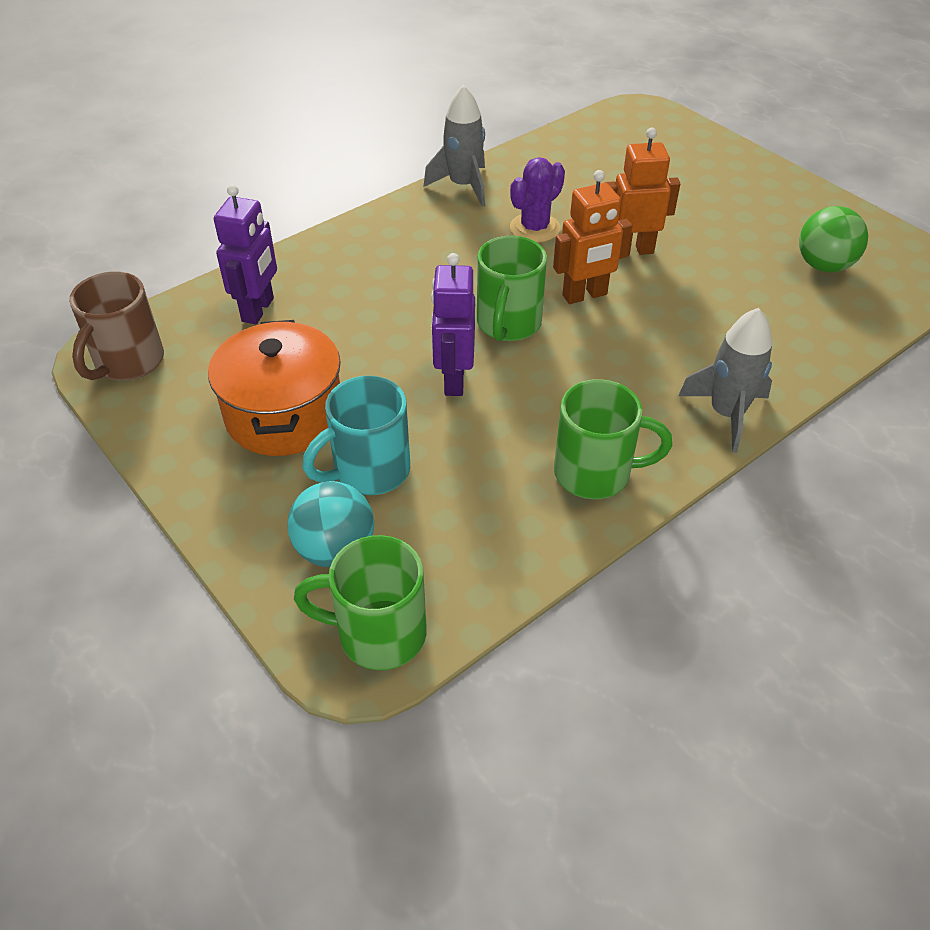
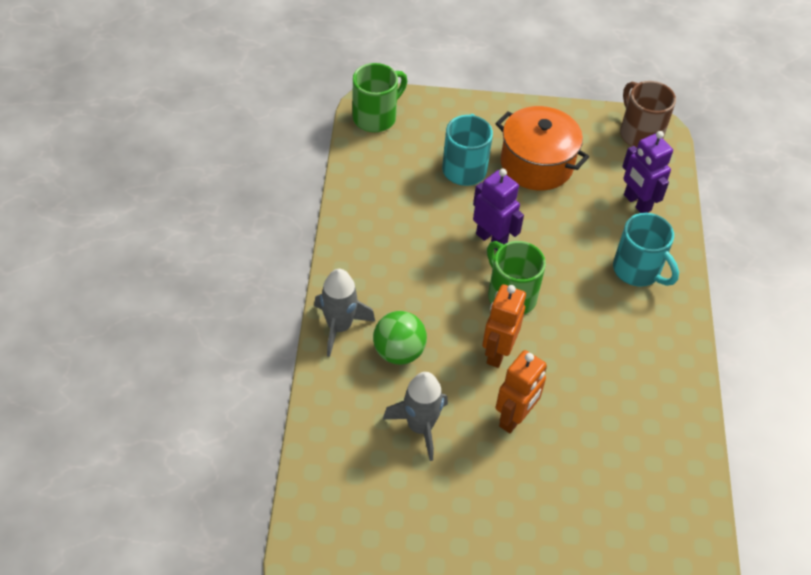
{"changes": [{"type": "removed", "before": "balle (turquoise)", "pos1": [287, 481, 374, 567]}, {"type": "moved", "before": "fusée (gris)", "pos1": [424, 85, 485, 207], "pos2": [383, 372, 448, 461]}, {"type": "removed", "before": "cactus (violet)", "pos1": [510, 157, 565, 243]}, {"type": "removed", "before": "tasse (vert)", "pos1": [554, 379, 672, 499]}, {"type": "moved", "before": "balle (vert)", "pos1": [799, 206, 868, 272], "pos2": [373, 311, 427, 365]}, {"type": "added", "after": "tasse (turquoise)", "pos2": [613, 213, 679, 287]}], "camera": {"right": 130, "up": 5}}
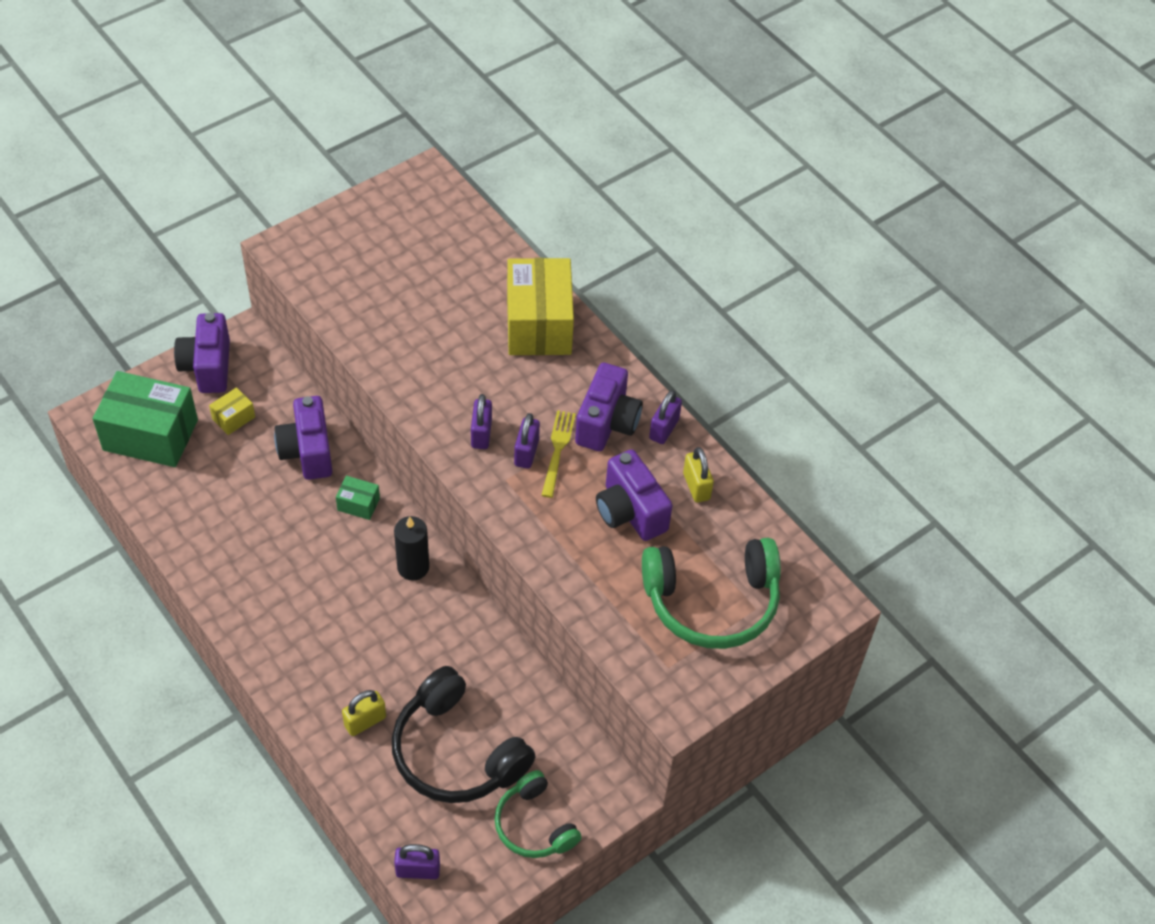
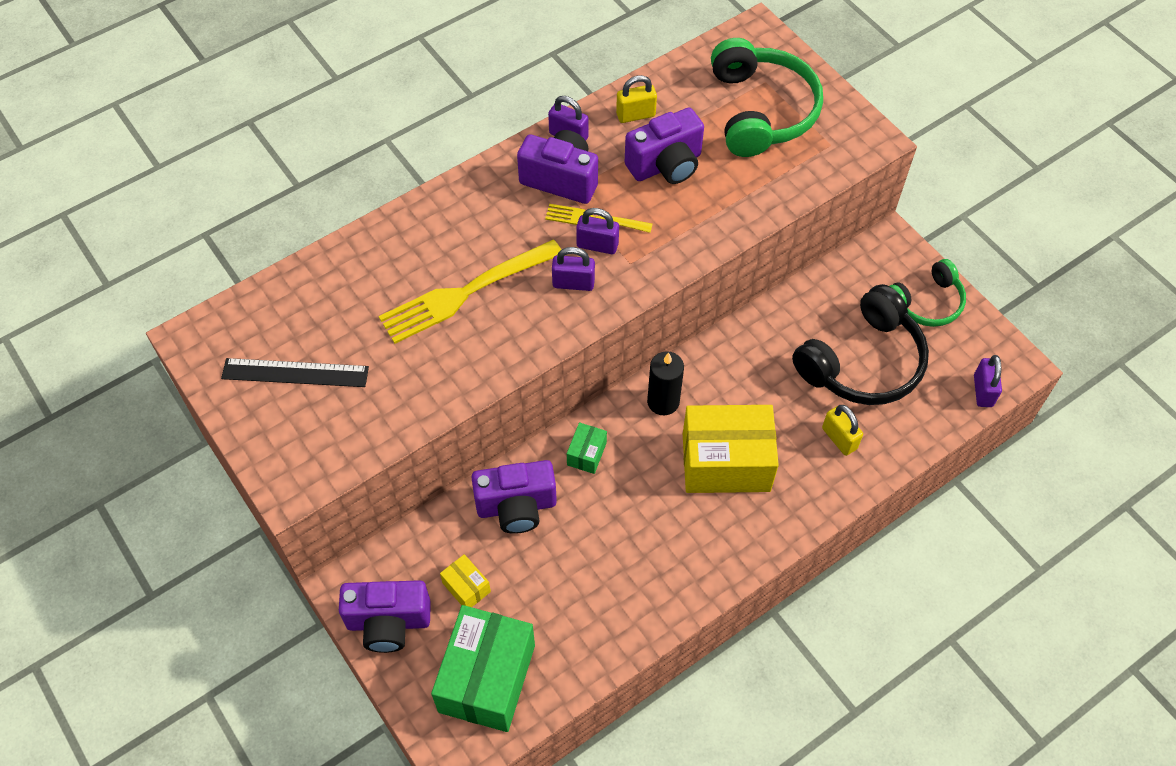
{"changes": [{"type": "moved", "before": "boîte (jaune)", "pos1": [507, 258, 574, 355], "pos2": [683, 405, 779, 493]}, {"type": "added", "after": "règle (noir)", "pos2": [221, 358, 369, 387]}, {"type": "added", "after": "fourchette (jaune)", "pos2": [379, 240, 561, 344]}], "camera": {"right": -85, "up": 5}}
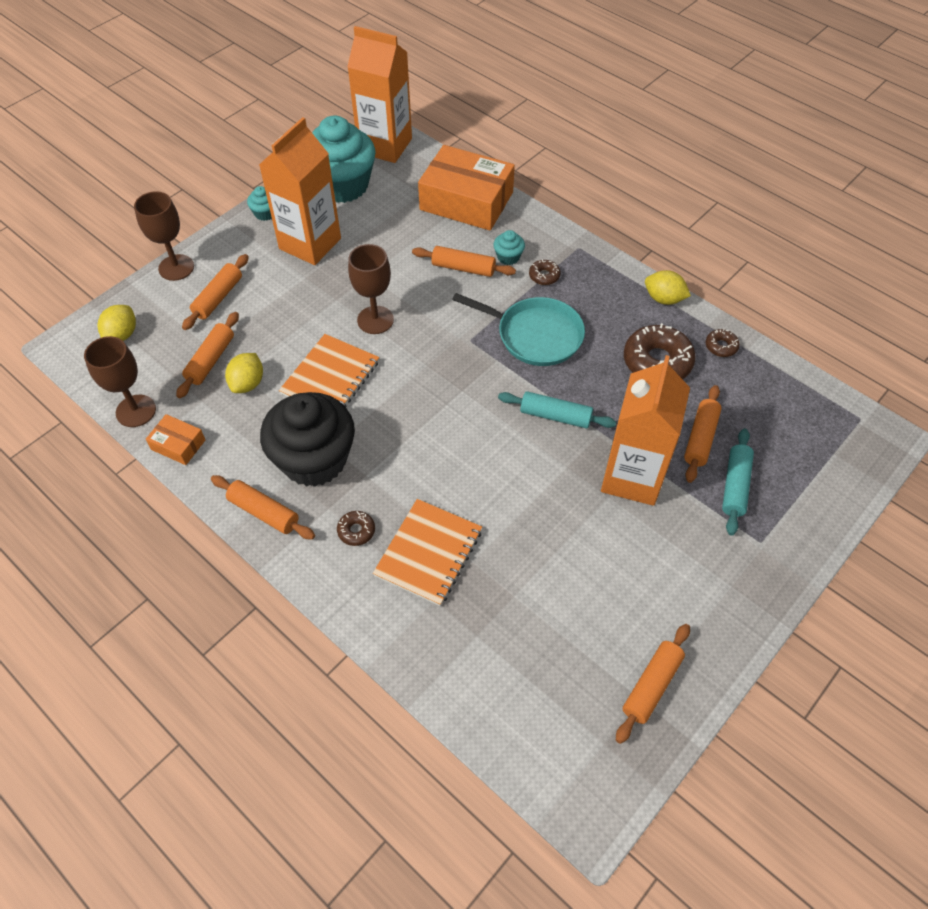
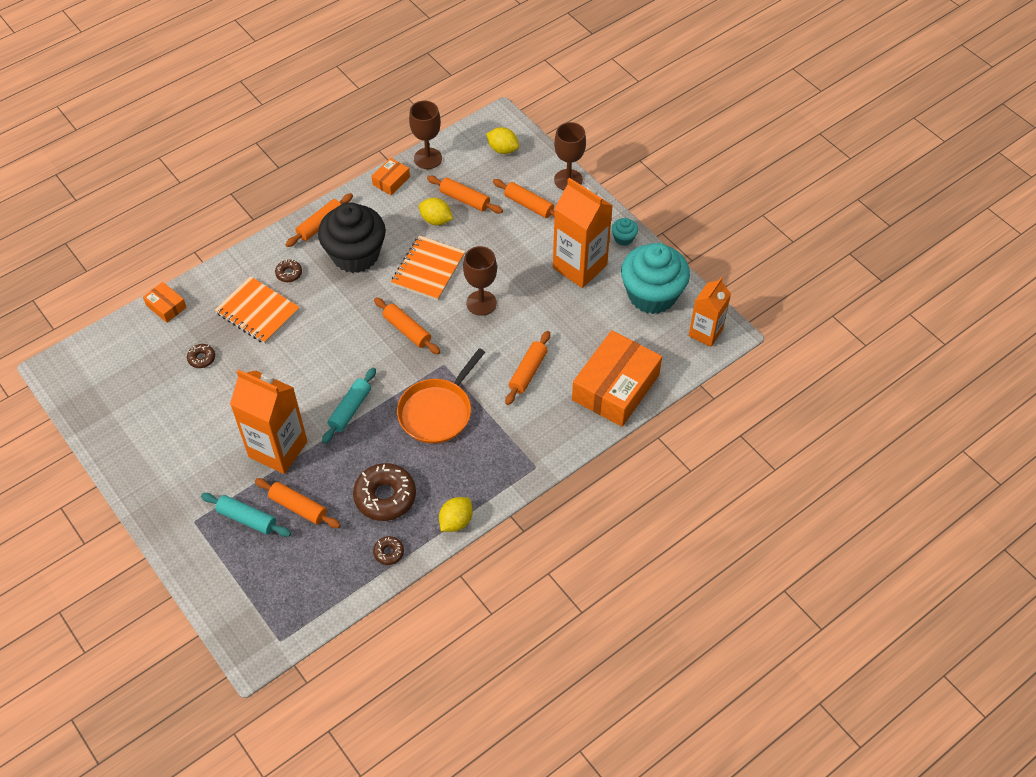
{"changes": [{"type": "turned", "before": "carnet (orange)", "pos1": [279, 334, 379, 407], "pos2": [391, 235, 465, 301], "turn": 75}, {"type": "resized", "before": "brique de lait (orange)", "pos1": [347, 26, 412, 163], "pos2": [689, 277, 731, 347], "scale": 0.63}, {"type": "recoloured", "before": "poêle (turquoise)", "after": "poêle (orange)", "pos1": [452, 293, 585, 366], "pos2": [397, 348, 485, 444]}, {"type": "removed", "before": "muffin (turquoise)", "pos1": [493, 230, 525, 265]}, {"type": "moved", "before": "beignet (marron)", "pos1": [529, 260, 561, 285], "pos2": [187, 344, 215, 368]}, {"type": "moved", "before": "rouleau à pâtisserie (orange)", "pos1": [616, 624, 690, 744], "pos2": [374, 297, 440, 354]}, {"type": "added", "after": "boîte (orange)", "pos2": [143, 282, 187, 323]}], "camera": {"right": 100, "up": 0}}
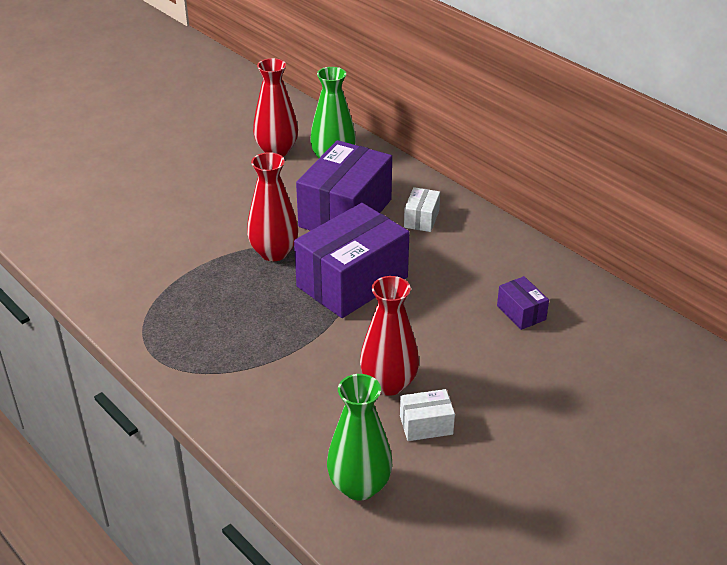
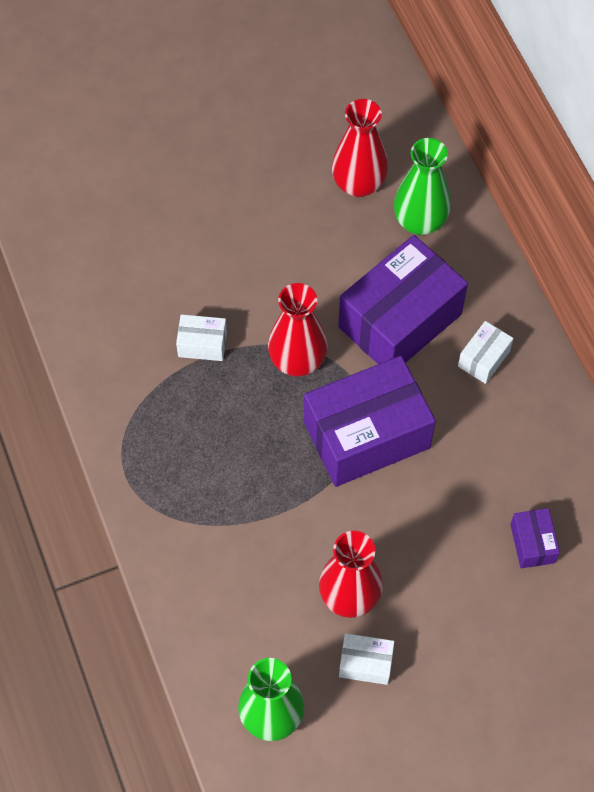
{"changes": [{"type": "added", "after": "boîte (blanc)", "pos2": [176, 314, 227, 361]}], "camera": {"right": 20, "up": 25}}
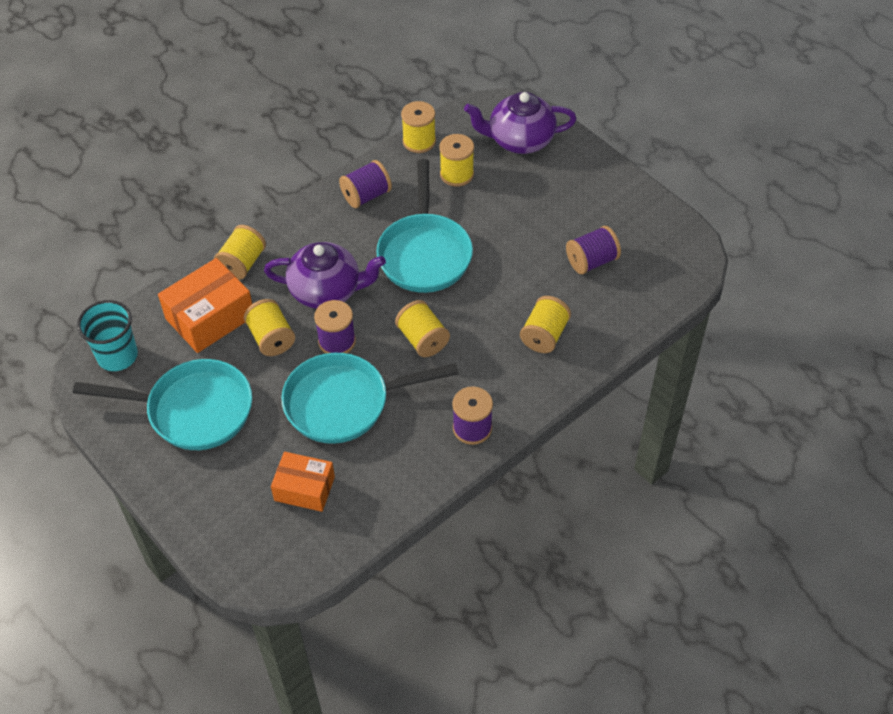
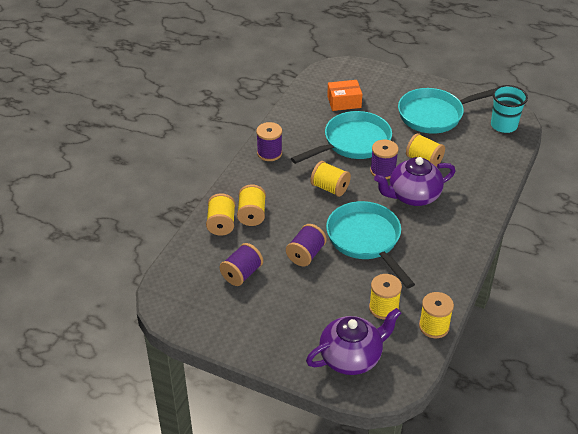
{"changes": [{"type": "removed", "before": "boîte (orange)", "pos1": [158, 258, 252, 353]}, {"type": "moved", "before": "bobine (jaune)", "pos1": [214, 225, 266, 280], "pos2": [206, 193, 235, 235]}, {"type": "moved", "before": "bobine (violet)", "pos1": [339, 160, 392, 208], "pos2": [286, 224, 327, 266]}], "camera": {"right": 155, "up": -10}}
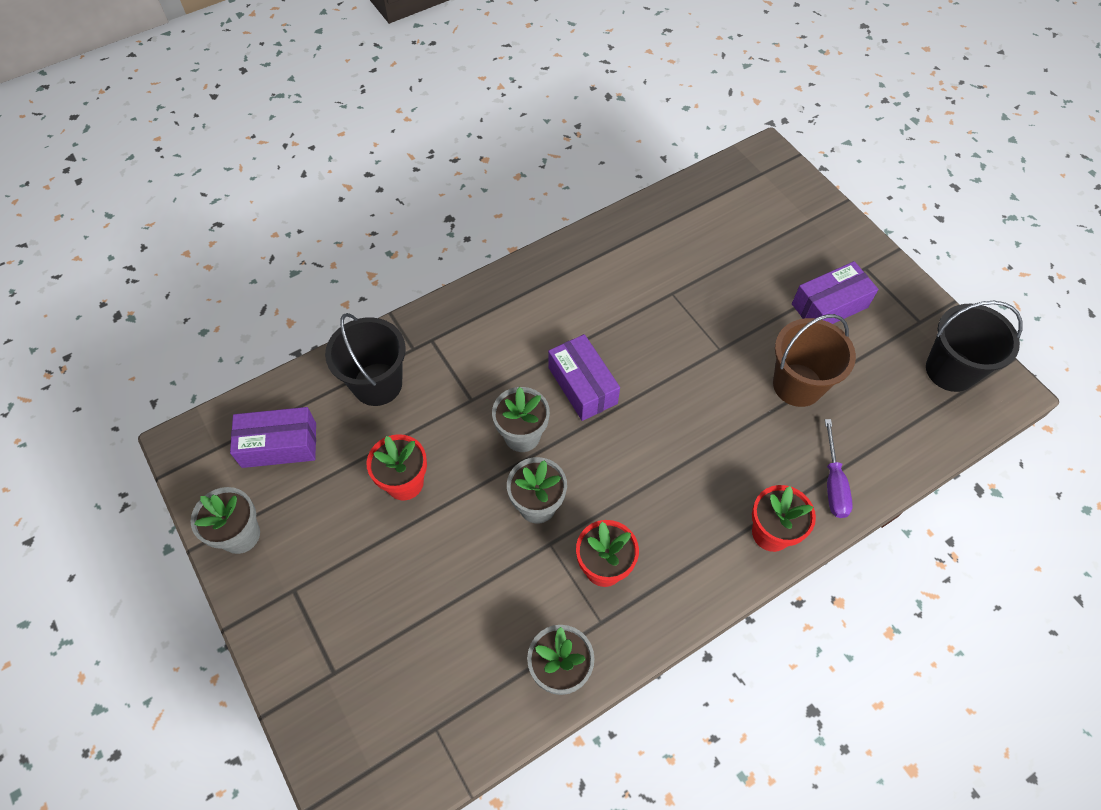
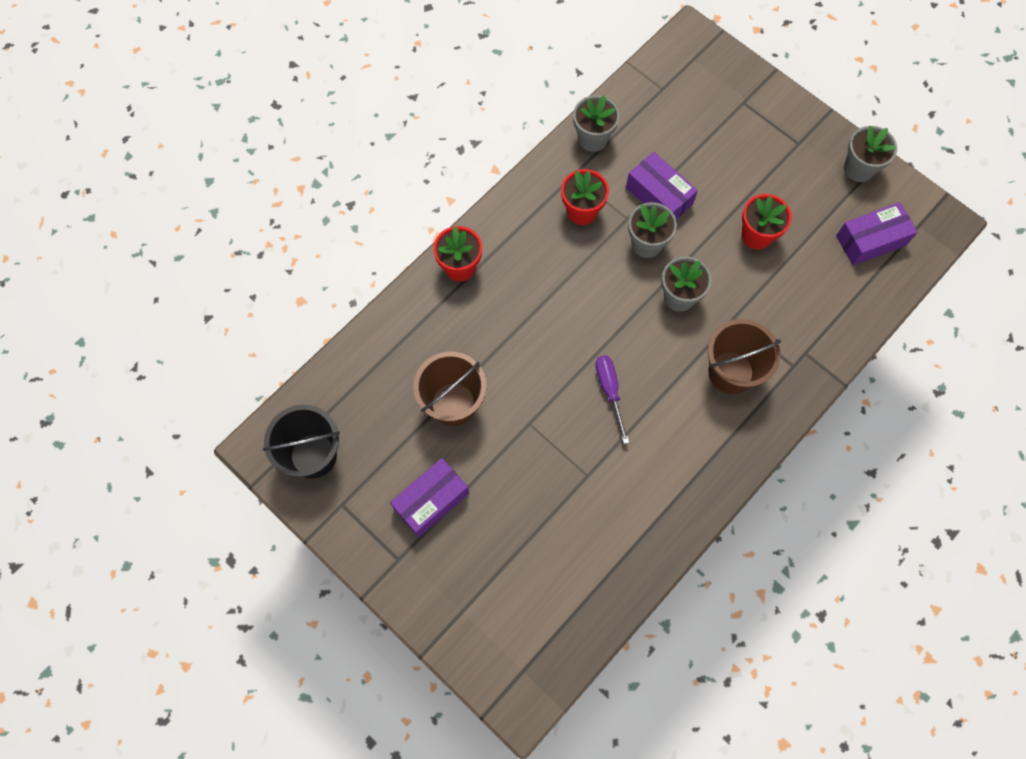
{"changes": [{"type": "removed", "before": "seau (noir)", "pos1": [325, 313, 406, 406]}, {"type": "moved", "before": "boîte (violet)", "pos1": [548, 334, 620, 421], "pos2": [626, 152, 698, 219]}, {"type": "moved", "before": "tournevis (violet)", "pos1": [825, 419, 853, 518], "pos2": [595, 355, 629, 444]}, {"type": "added", "after": "seau (marron)", "pos2": [708, 319, 781, 394]}], "camera": {"right": 165, "up": 10}}
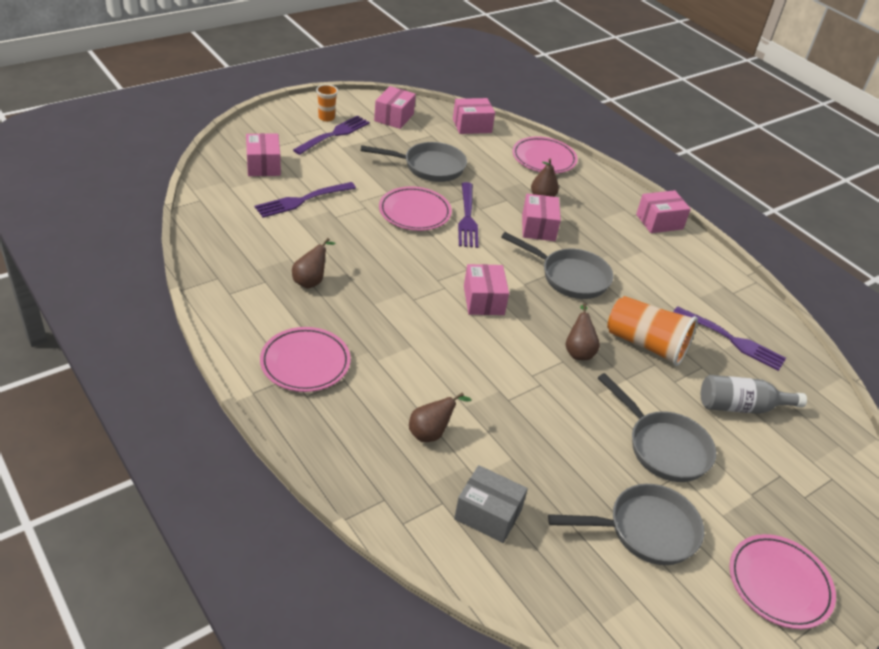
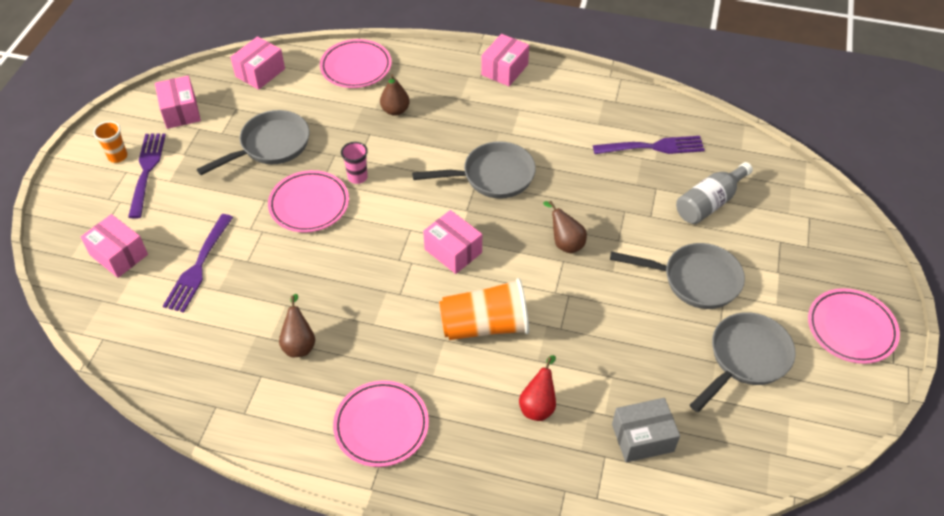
{"changes": [{"type": "recoloured", "before": "poire (marron)", "after": "poire (rouge)", "pos1": [409, 393, 472, 442], "pos2": [519, 355, 556, 421]}, {"type": "replaced", "before": "fourchette (violet)", "after": "gobelet (rose)", "pos1": [458, 182, 478, 248], "pos2": [341, 142, 368, 184]}, {"type": "removed", "before": "boîte (rose)", "pos1": [522, 194, 561, 241]}, {"type": "moved", "before": "gobelet (orange)", "pos1": [607, 296, 698, 366], "pos2": [439, 278, 529, 340]}], "camera": {"right": -35, "up": 10}}
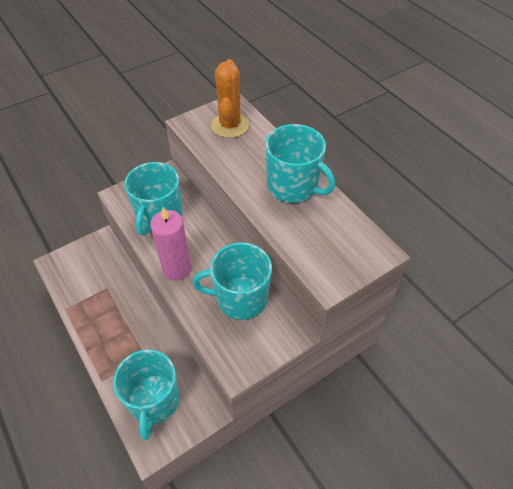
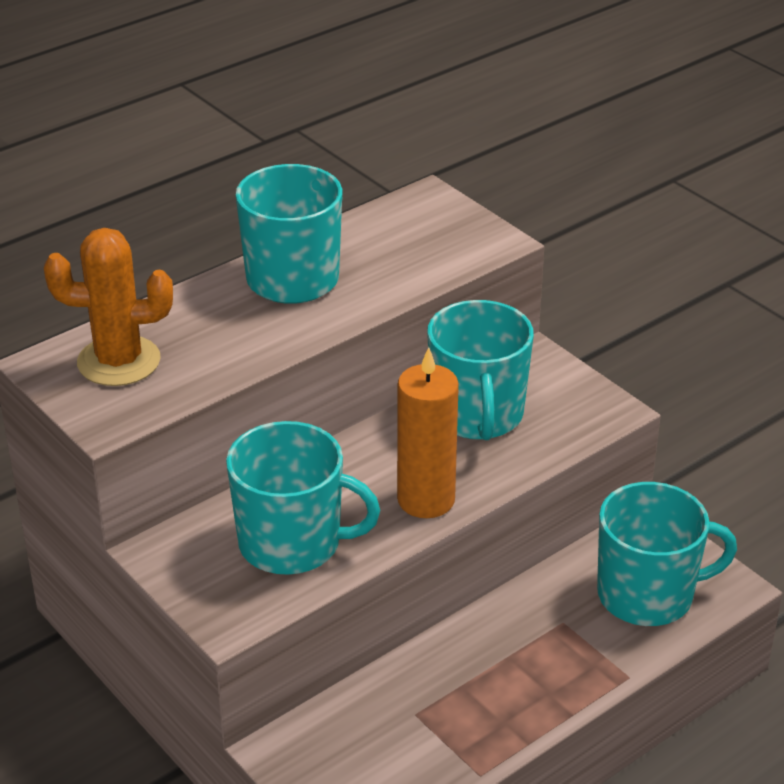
{"changes": [{"type": "recoloured", "before": "bougie (rose)", "after": "bougie (orange)", "pos1": [150, 207, 191, 281], "pos2": [397, 347, 459, 518]}], "camera": {"right": -95, "up": -15}}
